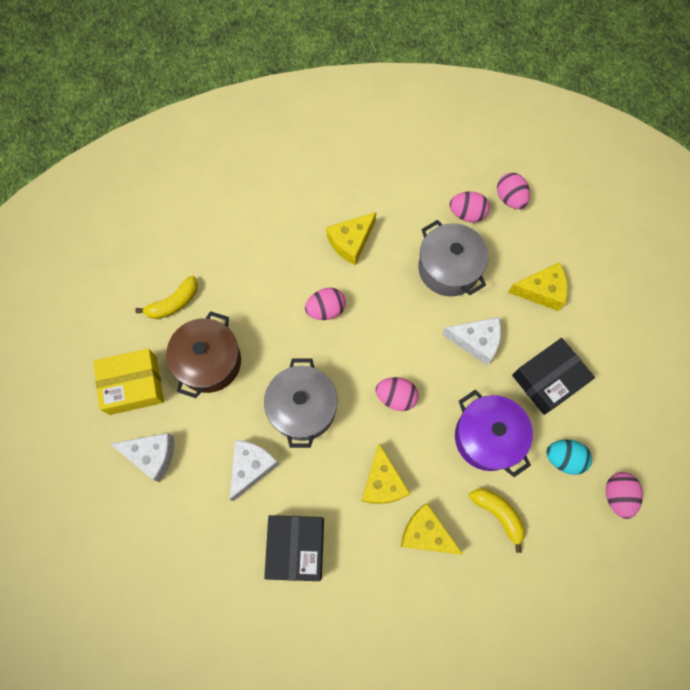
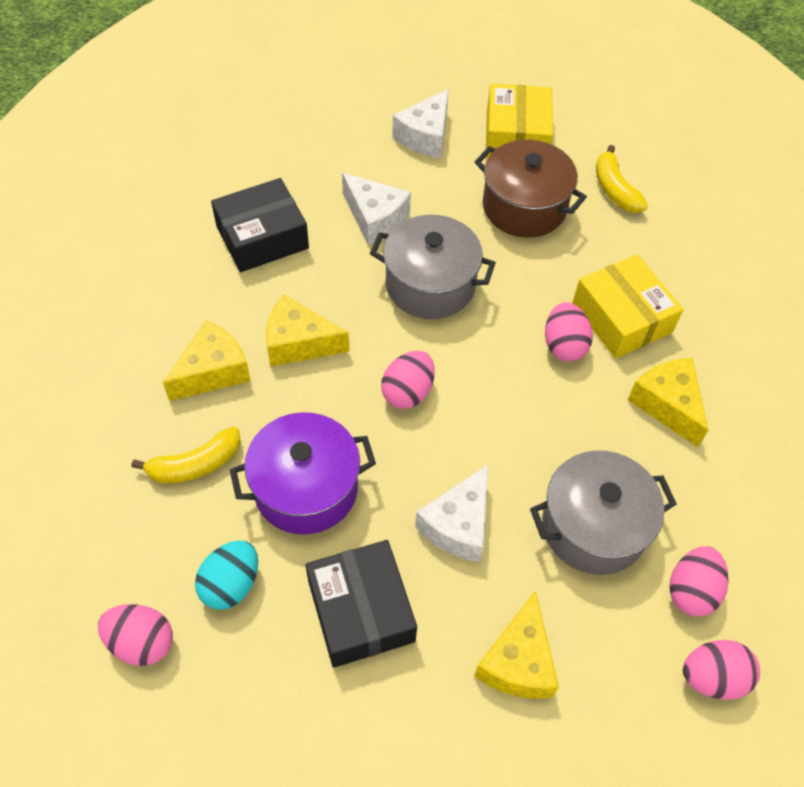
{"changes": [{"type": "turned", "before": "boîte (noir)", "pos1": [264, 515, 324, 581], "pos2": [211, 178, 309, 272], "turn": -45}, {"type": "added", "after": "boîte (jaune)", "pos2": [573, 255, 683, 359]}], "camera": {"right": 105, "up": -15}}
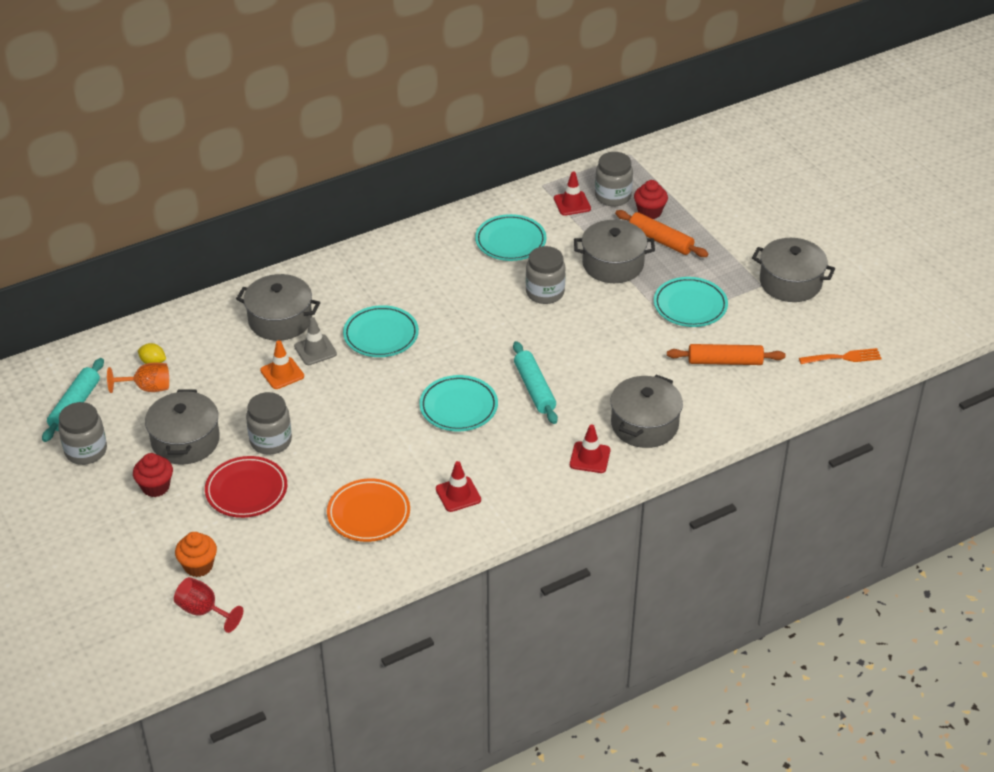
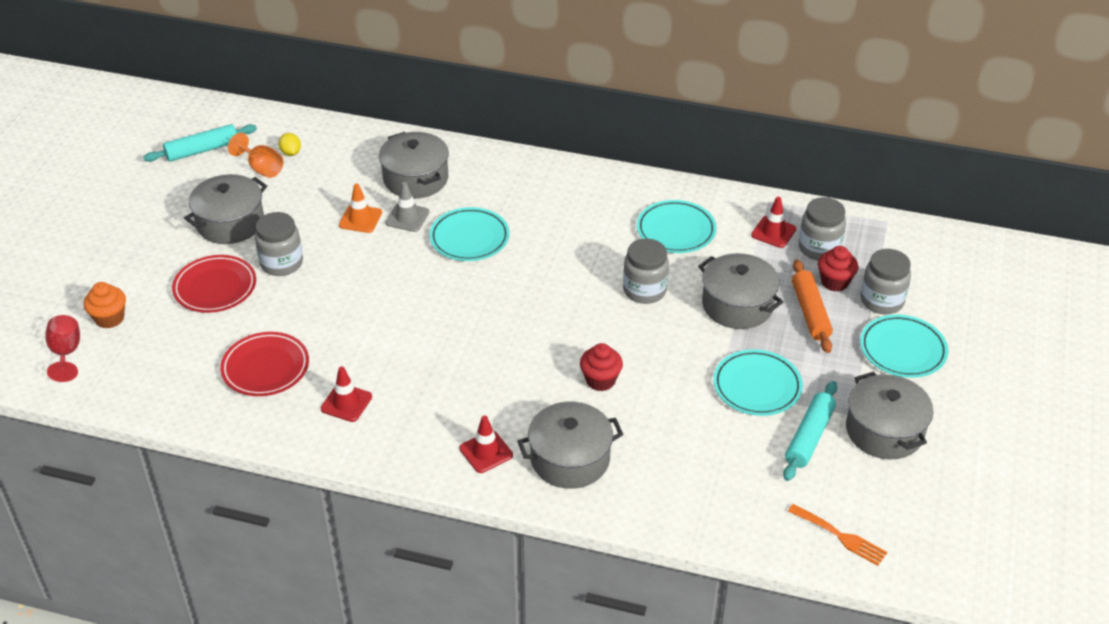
{"changes": [{"type": "moved", "before": "bocal (gris)", "pos1": [58, 402, 107, 465], "pos2": [860, 249, 911, 314]}, {"type": "moved", "before": "muffin (rouge)", "pos1": [133, 453, 173, 497], "pos2": [580, 343, 623, 391]}, {"type": "recoloured", "before": "assiette (orange)", "after": "assiette (rouge)", "pos1": [327, 479, 410, 542], "pos2": [220, 332, 309, 396]}, {"type": "moved", "before": "assiette (turquoise)", "pos1": [419, 375, 498, 431], "pos2": [860, 315, 948, 378]}, {"type": "moved", "before": "rouleau à pâtisserie (turquoise)", "pos1": [513, 341, 558, 424], "pos2": [783, 381, 837, 481]}, {"type": "removed", "before": "rouleau à pâtisserie (orange)", "pos1": [667, 344, 785, 365]}], "camera": {"right": 45, "up": 0}}
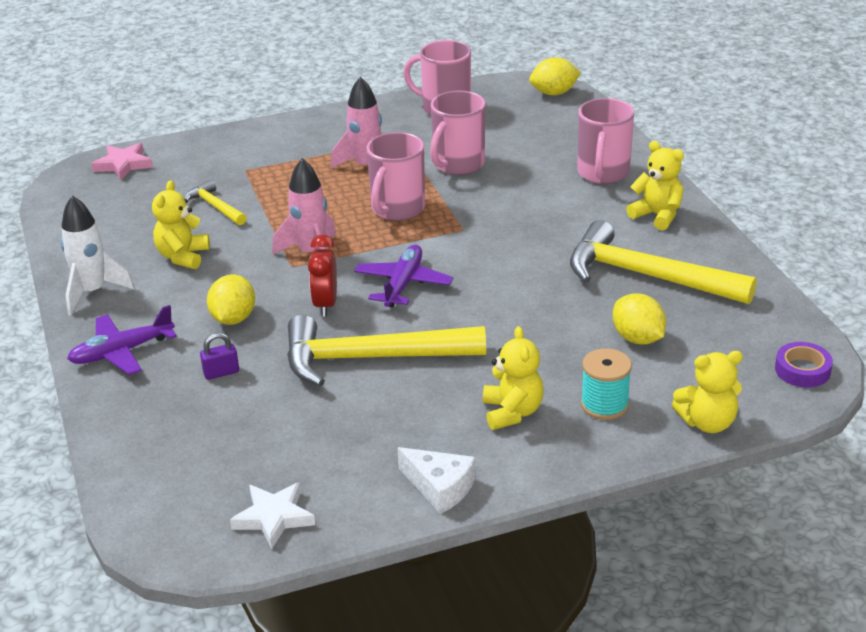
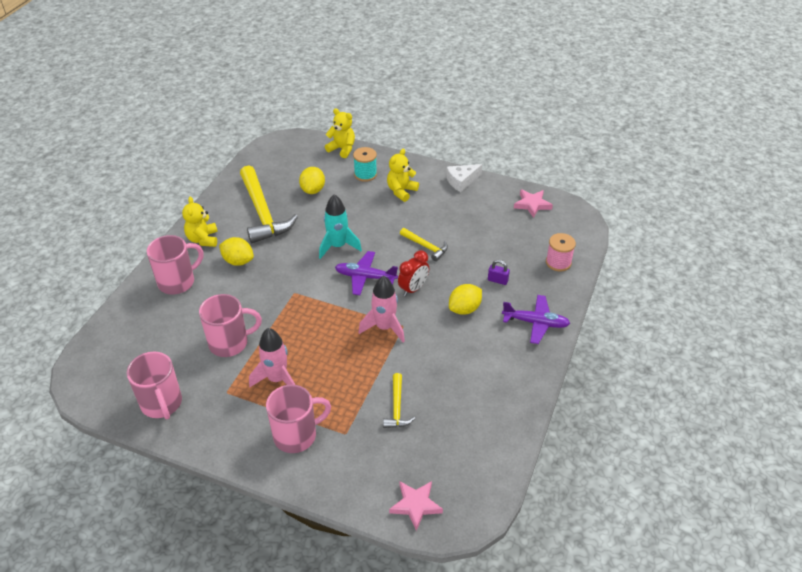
{"changes": [{"type": "removed", "before": "fusée (blanc)", "pos1": [61, 195, 134, 315]}, {"type": "removed", "before": "ours en peluche (jaune)", "pos1": [152, 180, 210, 269]}, {"type": "recoloured", "before": "étoile (blanc)", "after": "étoile (rose)", "pos1": [230, 482, 315, 549], "pos2": [514, 189, 553, 218]}, {"type": "resized", "before": "marteau (jaune)", "pos1": [287, 314, 486, 386], "pos2": [400, 228, 448, 261], "scale": 0.48}, {"type": "turned", "before": "avion (violet)", "pos1": [354, 245, 453, 307], "pos2": [335, 251, 398, 295], "turn": 45}, {"type": "moved", "before": "tasse (rose)", "pos1": [367, 132, 425, 221], "pos2": [266, 385, 331, 453]}, {"type": "turned", "before": "fromage (blanc)", "pos1": [398, 447, 475, 514], "pos2": [446, 164, 482, 192], "turn": -105}, {"type": "moved", "before": "citron (jaune)", "pos1": [529, 58, 581, 95], "pos2": [219, 237, 254, 266]}, {"type": "removed", "before": "ruban adhésif (violet)", "pos1": [775, 342, 833, 387]}, {"type": "added", "after": "fusée (turquoise)", "pos2": [319, 194, 362, 259]}, {"type": "added", "after": "bobine (rose)", "pos2": [546, 233, 576, 271]}], "camera": {"right": -140, "up": 10}}
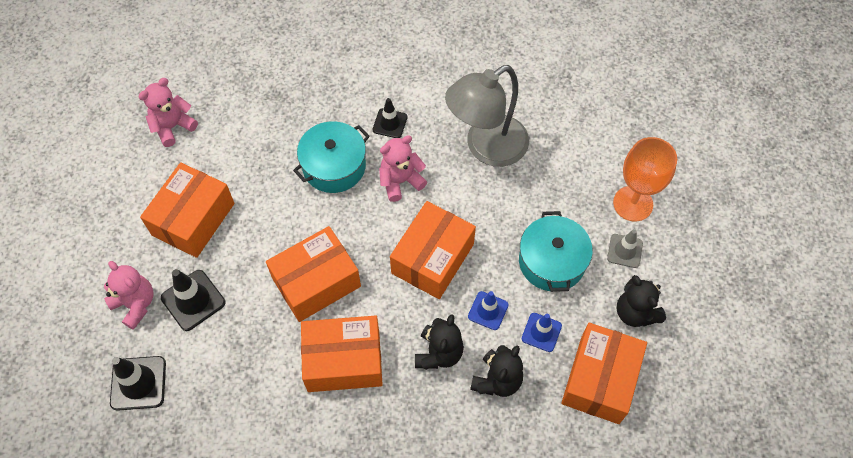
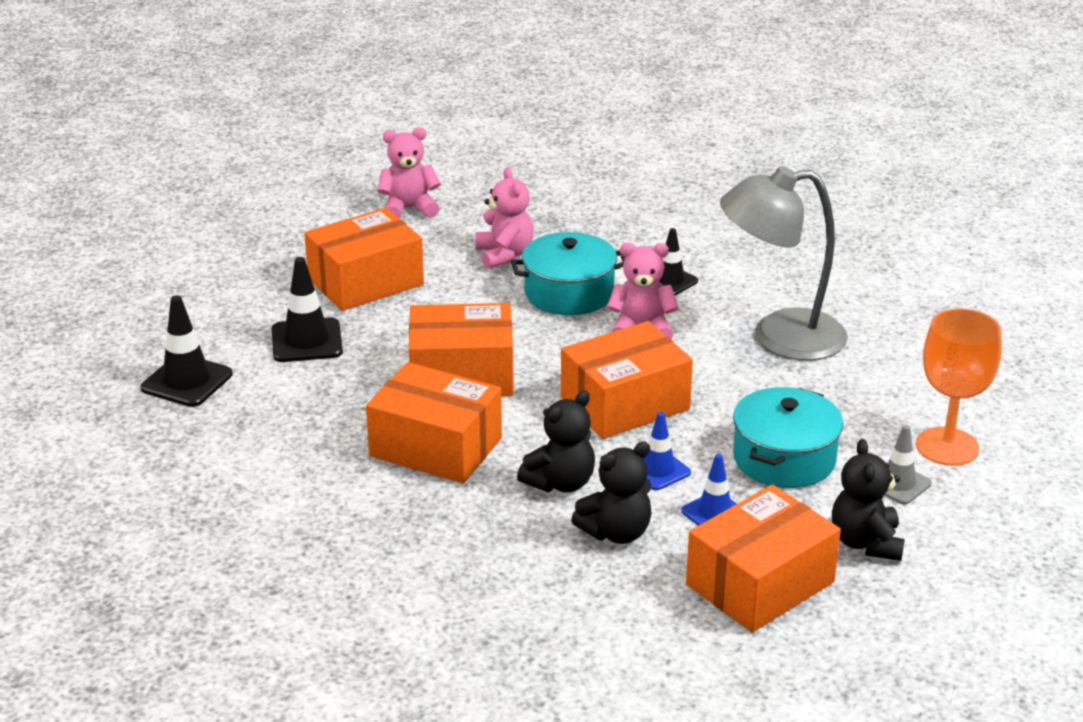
{"changes": [{"type": "moved", "before": "ours en peluche (rose)", "pos1": [104, 261, 154, 330], "pos2": [475, 168, 534, 269]}], "camera": {"right": 30, "up": -30}}
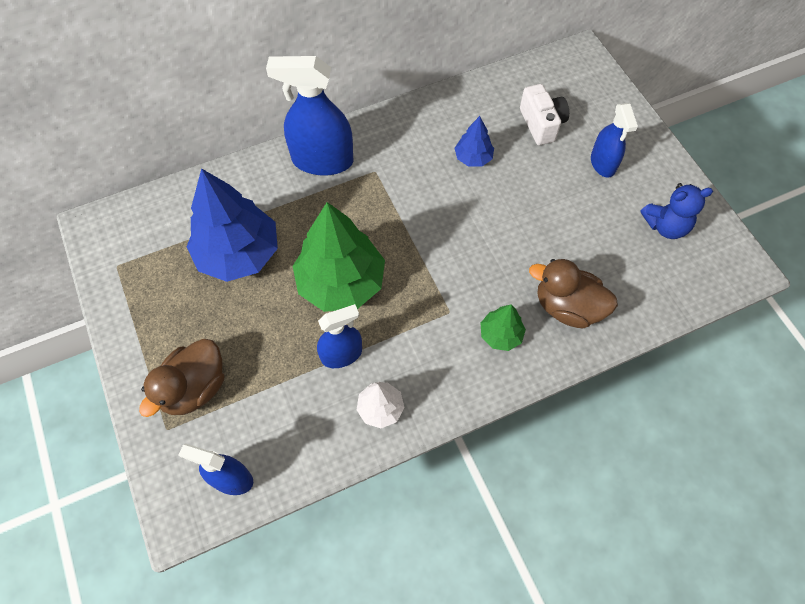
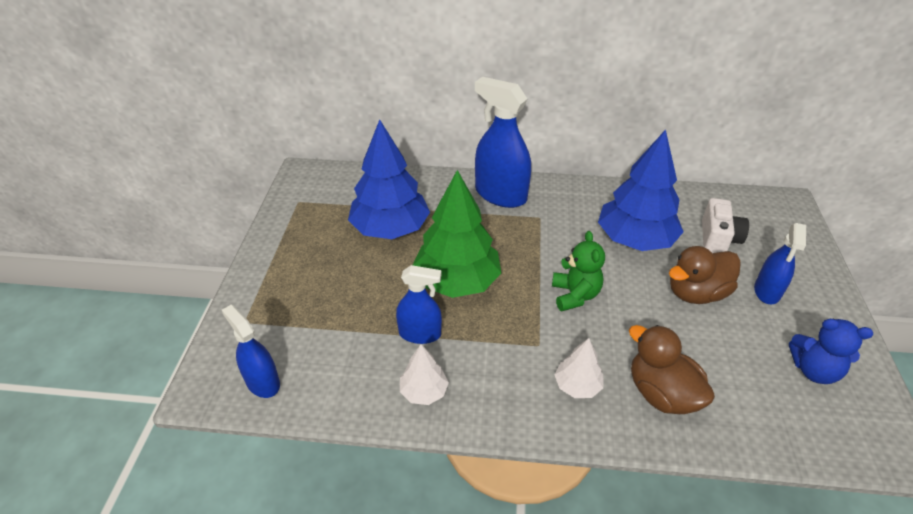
{"changes": [{"type": "moved", "before": "canard (marron)", "pos1": [139, 339, 224, 417], "pos2": [669, 246, 741, 304]}, {"type": "resized", "before": "arbre (bleu)", "pos1": [454, 116, 494, 166], "pos2": [598, 129, 683, 251], "scale": 2.08}, {"type": "recoloured", "before": "arbre (vert)", "after": "arbre (blanc)", "pos1": [480, 305, 526, 351], "pos2": [554, 338, 603, 398]}, {"type": "added", "after": "ours en peluche (vert)", "pos2": [552, 231, 605, 311]}], "camera": {"right": 30, "up": -20}}
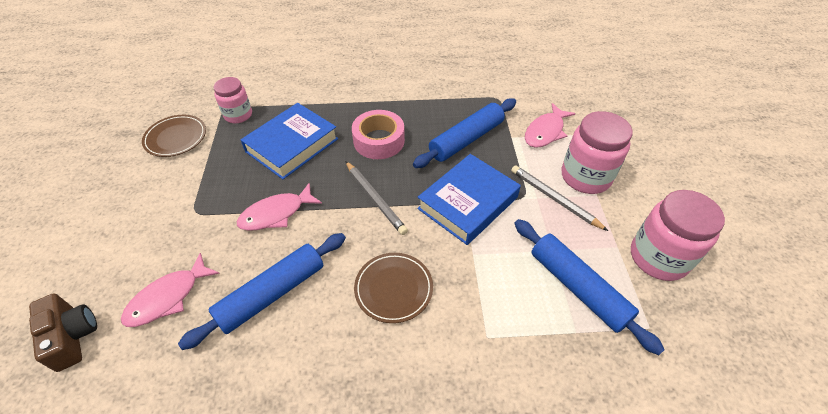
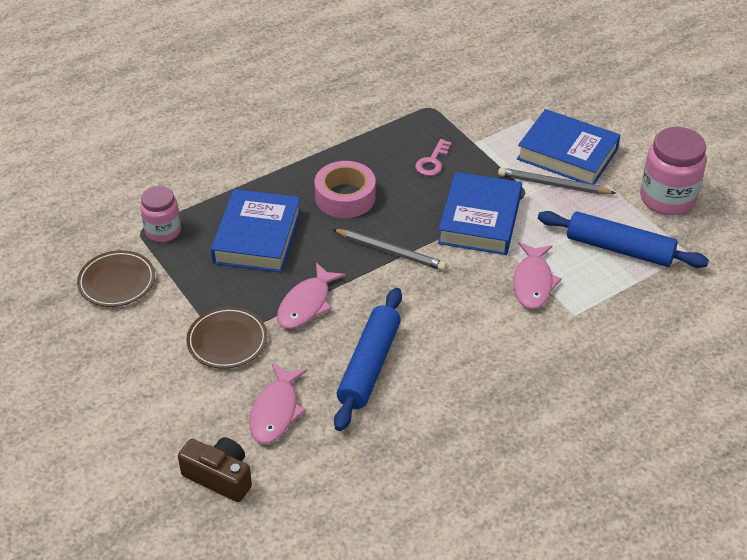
{"changes": [{"type": "moved", "before": "assiette (marron)", "pos1": [354, 253, 433, 323], "pos2": [186, 307, 267, 369]}, {"type": "replaced", "before": "rouleau à pâtisserie (bleu)", "after": "clé (rose)", "pos1": [413, 98, 516, 168], "pos2": [415, 139, 452, 176]}, {"type": "moved", "before": "poisson (rose)", "pos1": [525, 103, 576, 148], "pos2": [513, 242, 562, 309]}, {"type": "replaced", "before": "bocal (rose)", "after": "livre (bleu)", "pos1": [562, 111, 632, 194], "pos2": [517, 109, 621, 184]}], "camera": {"right": -30, "up": -5}}
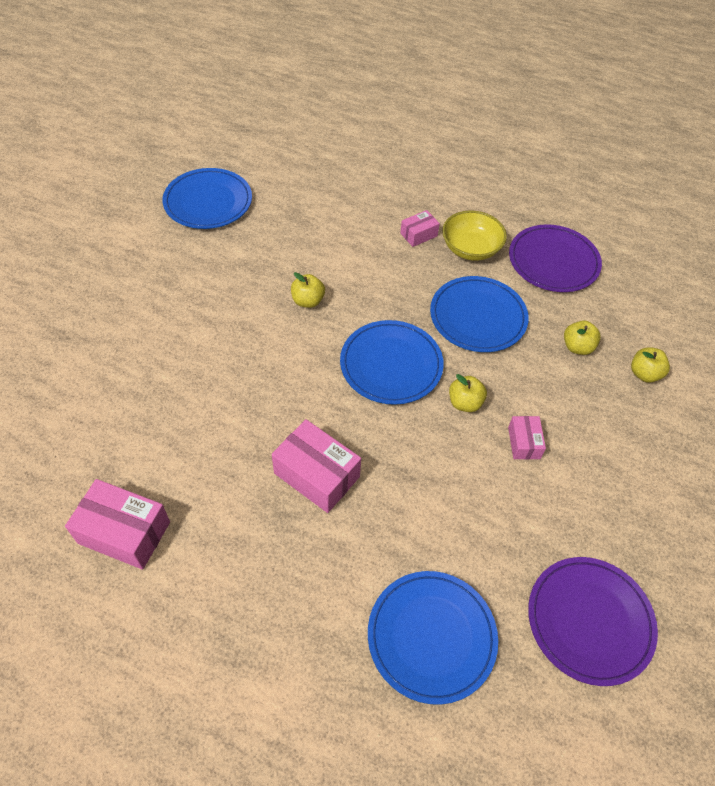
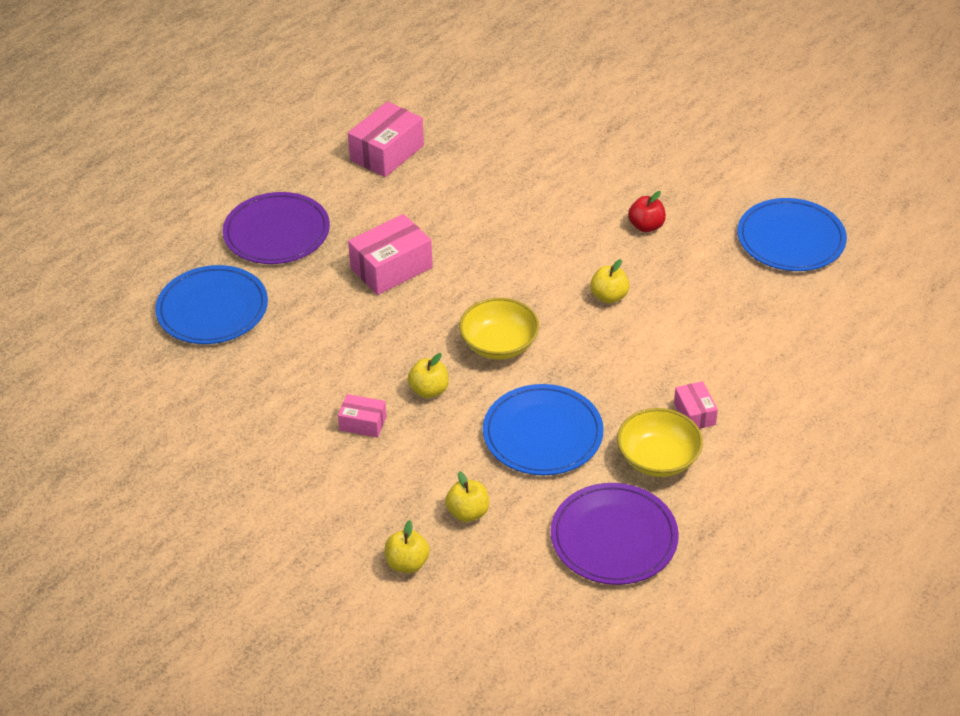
{"changes": [{"type": "replaced", "before": "assiette (bleu)", "after": "bol (jaune)", "pos1": [340, 320, 444, 405], "pos2": [459, 298, 539, 360]}, {"type": "moved", "before": "assiette (violet)", "pos1": [528, 557, 658, 686], "pos2": [223, 192, 330, 264]}, {"type": "added", "after": "pomme (rouge)", "pos2": [628, 191, 666, 232]}], "camera": {"right": 110, "up": -10}}
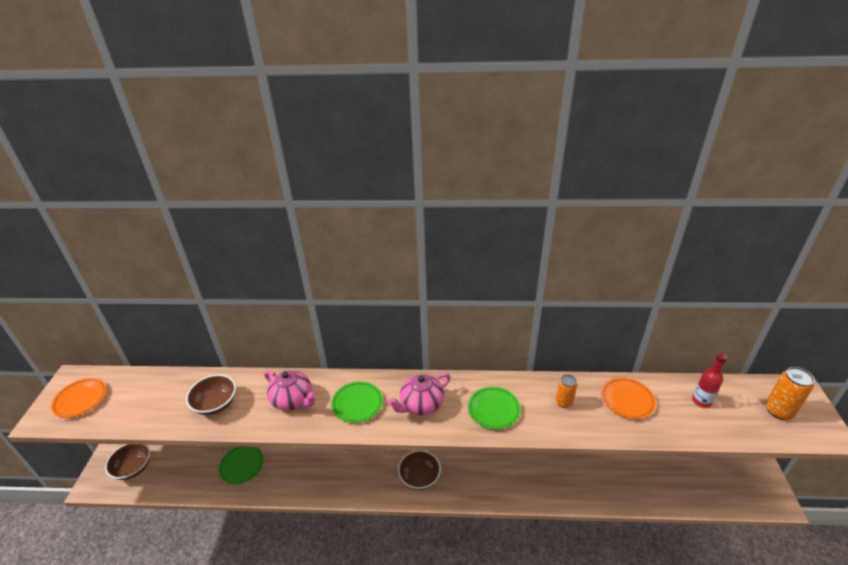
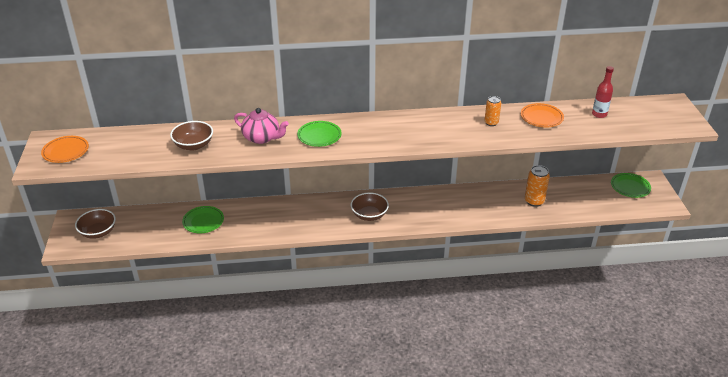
{"changes": [{"type": "removed", "before": "théière (rose)", "pos1": [387, 373, 451, 415]}, {"type": "moved", "before": "assiette (vert)", "pos1": [468, 387, 521, 429], "pos2": [611, 173, 651, 198]}, {"type": "moved", "before": "canette (orange)", "pos1": [766, 367, 814, 420], "pos2": [525, 165, 550, 207]}], "camera": {"right": -10, "up": 0}}
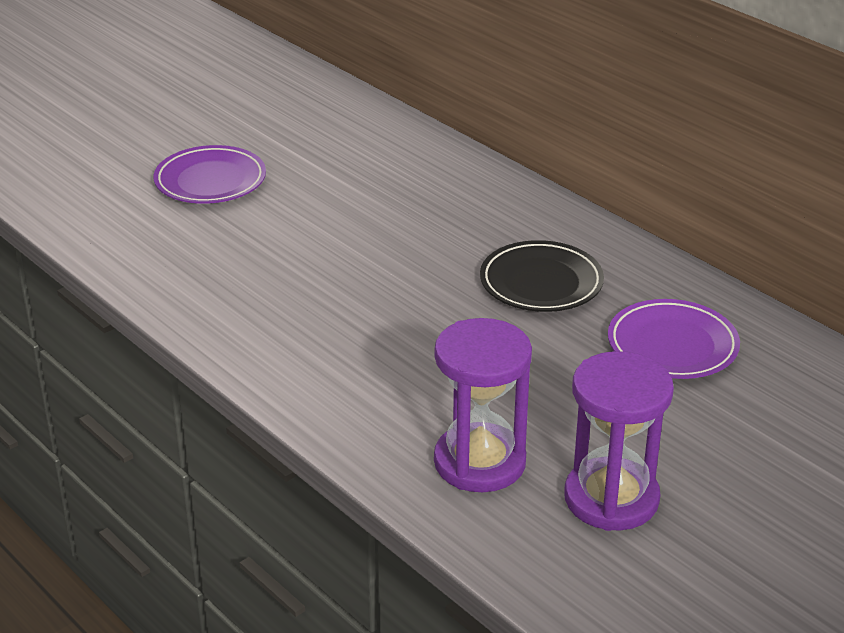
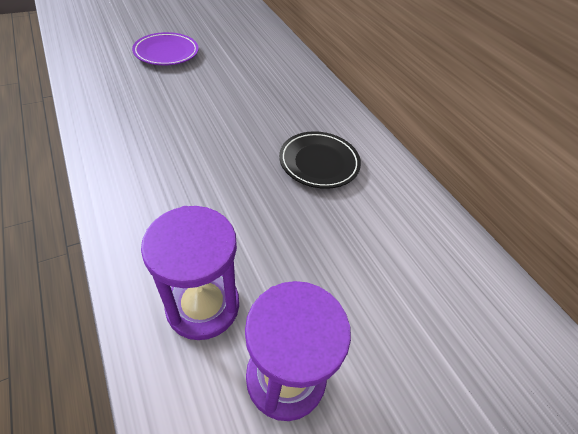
{"changes": [{"type": "removed", "before": "assiette (violet)", "pos1": [608, 299, 740, 379]}], "camera": {"right": 10, "up": 15}}
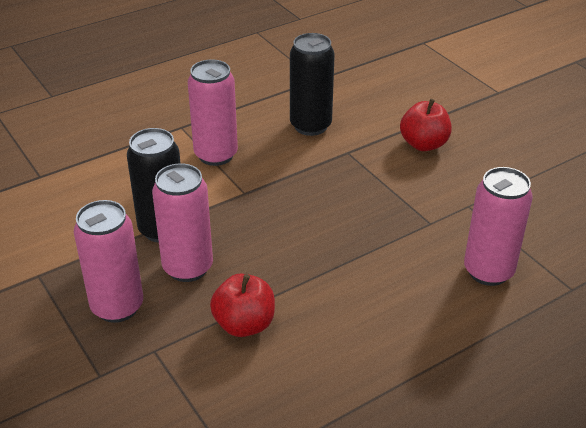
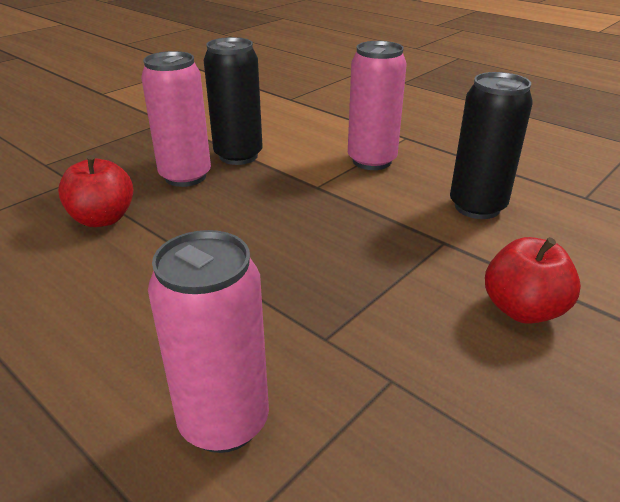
{"changes": [{"type": "removed", "before": "canette (rose)", "pos1": [74, 200, 143, 323]}], "camera": {"right": 75, "up": -5}}
